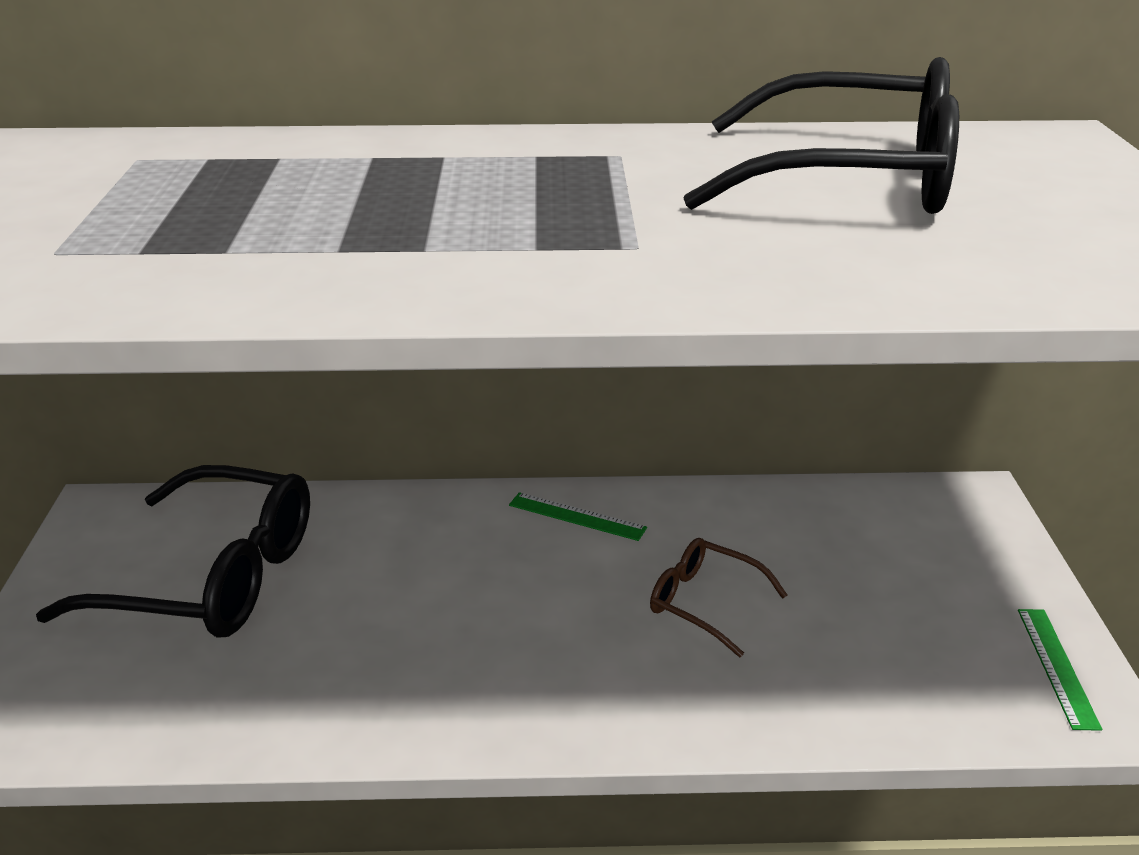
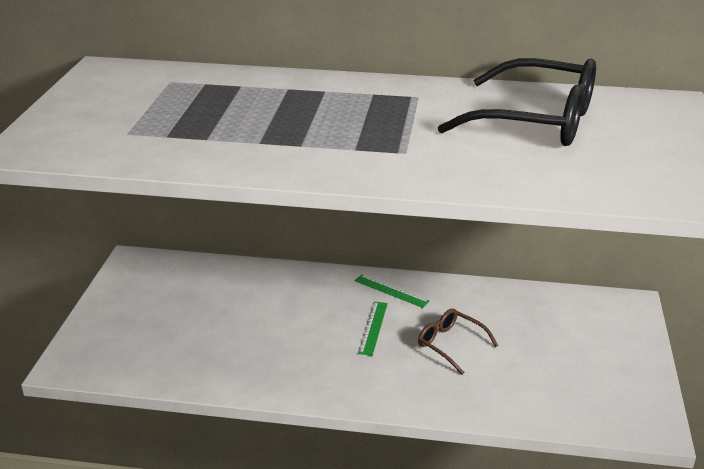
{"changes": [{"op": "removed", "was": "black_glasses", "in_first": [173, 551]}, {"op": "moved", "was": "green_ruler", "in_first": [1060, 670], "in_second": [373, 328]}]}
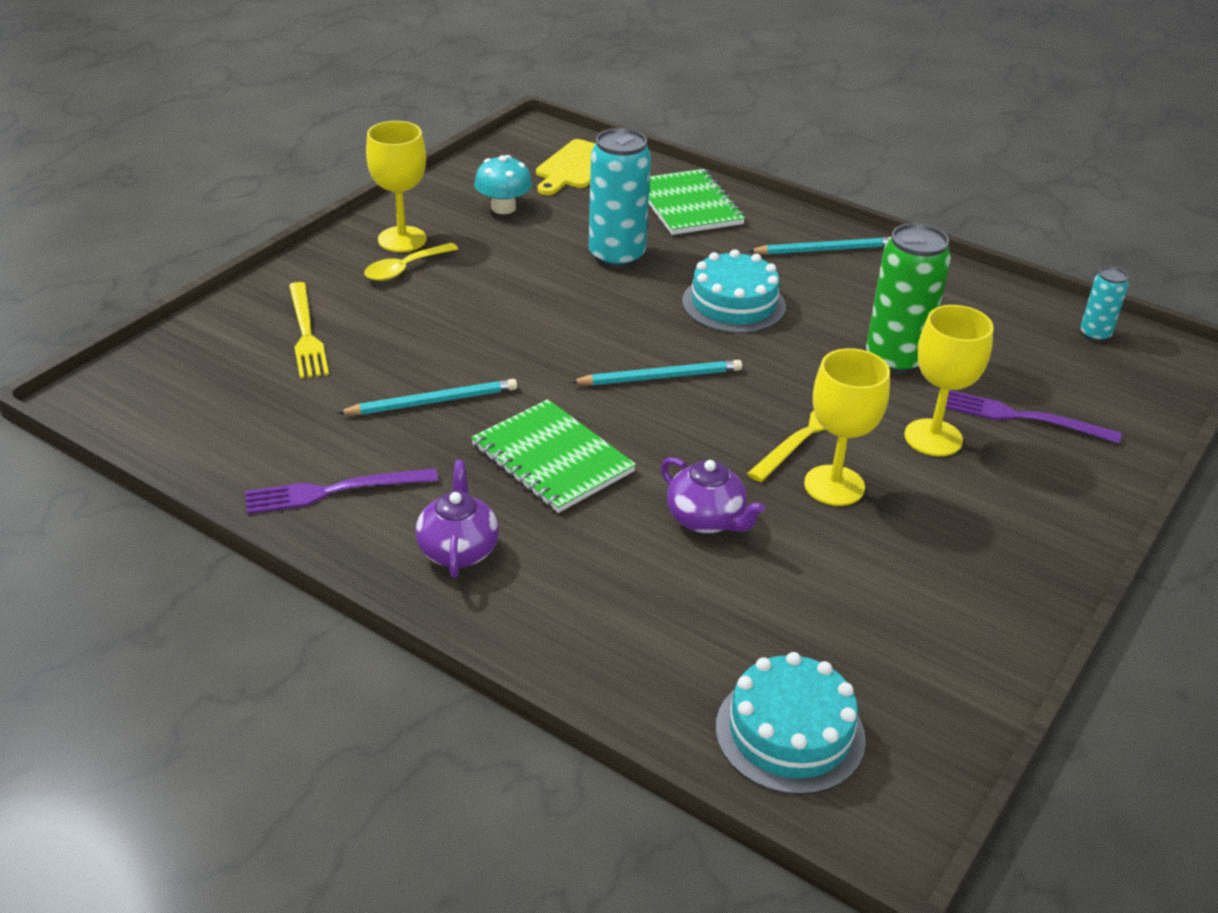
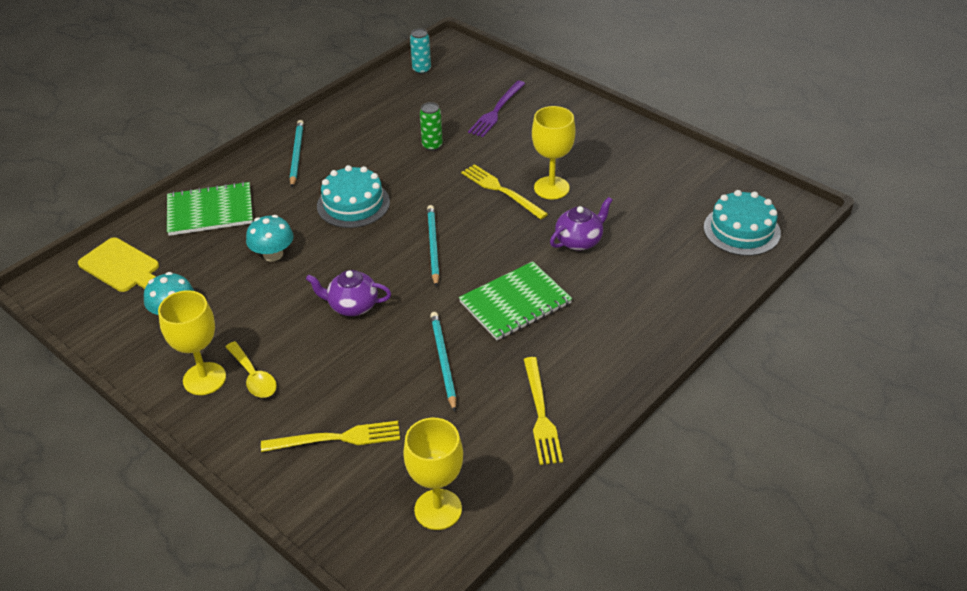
{"changes": [{"op": "moved", "was": "purple_teapot", "in_first": [457, 519], "in_second": [348, 293]}, {"op": "moved", "was": "yellow_goblet", "in_first": [949, 380], "in_second": [433, 474]}, {"op": "replaced", "was": "turquoise_can", "now": "turquoise_mushroom", "in_first": [620, 198], "in_second": [269, 238]}, {"op": "recoloured", "was": "purple_fork", "now": "yellow_fork", "in_first": [341, 491], "in_second": [543, 411]}, {"op": "resized", "was": "green_can", "in_first": [908, 298], "in_second": [431, 126], "ratio": 0.52}]}
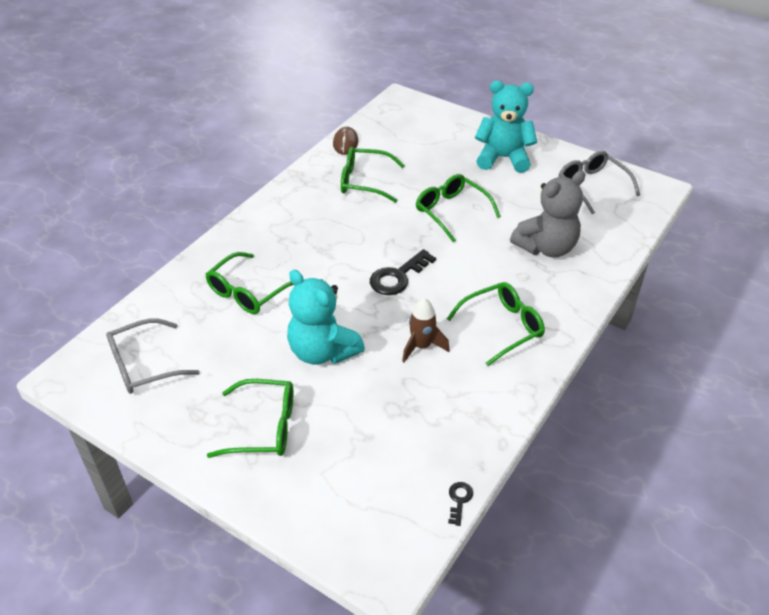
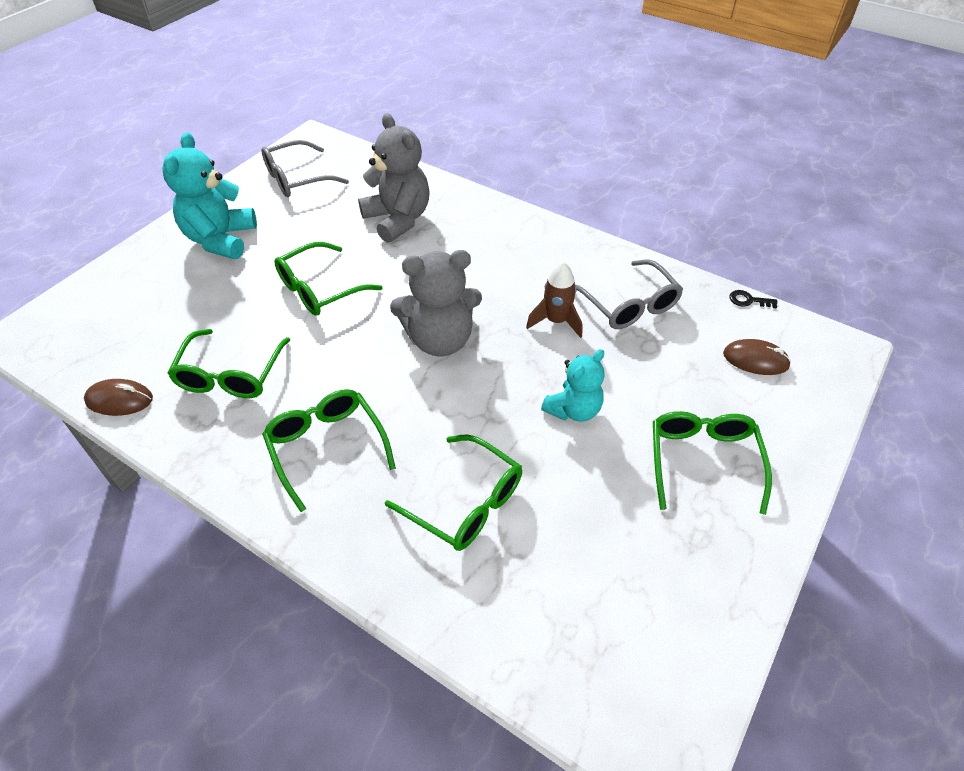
{"changes": [{"op": "added", "now": "brown_mouse", "in_second": [757, 357]}, {"op": "moved", "was": "grey_glasses", "in_first": [153, 356], "in_second": [629, 294]}, {"op": "moved", "was": "green_glasses", "in_first": [496, 324], "in_second": [329, 450]}, {"op": "replaced", "was": "black_key", "now": "grey_teddy_bear", "in_first": [403, 272], "in_second": [436, 303]}, {"op": "resized", "was": "turquoise_teddy_bear", "in_first": [326, 317], "in_second": [572, 385], "ratio": 0.63}]}
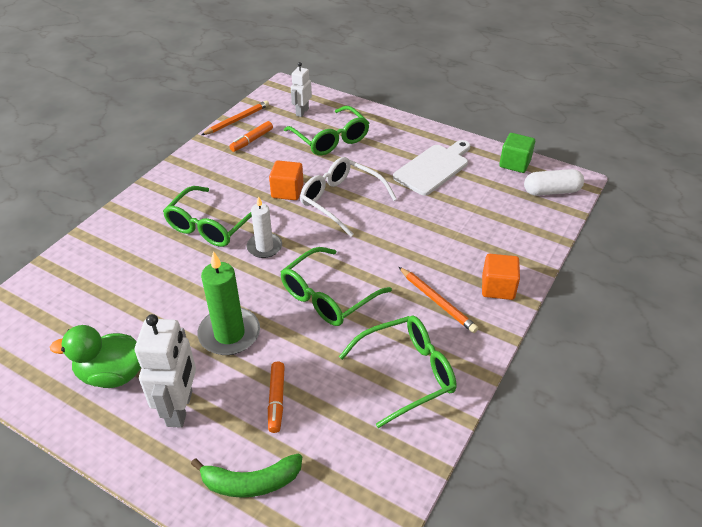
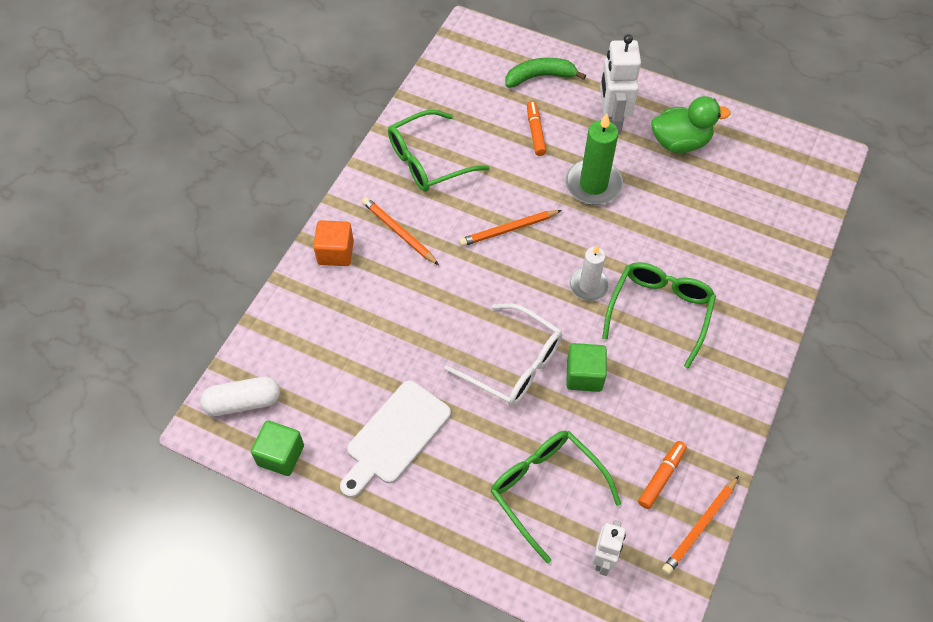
{"changes": [{"op": "replaced", "was": "green_glasses", "now": "orange_pencil", "in_first": [336, 286], "in_second": [510, 228]}, {"op": "recoloured", "was": "orange_cube", "now": "green_cube", "in_first": [286, 180], "in_second": [586, 367]}]}
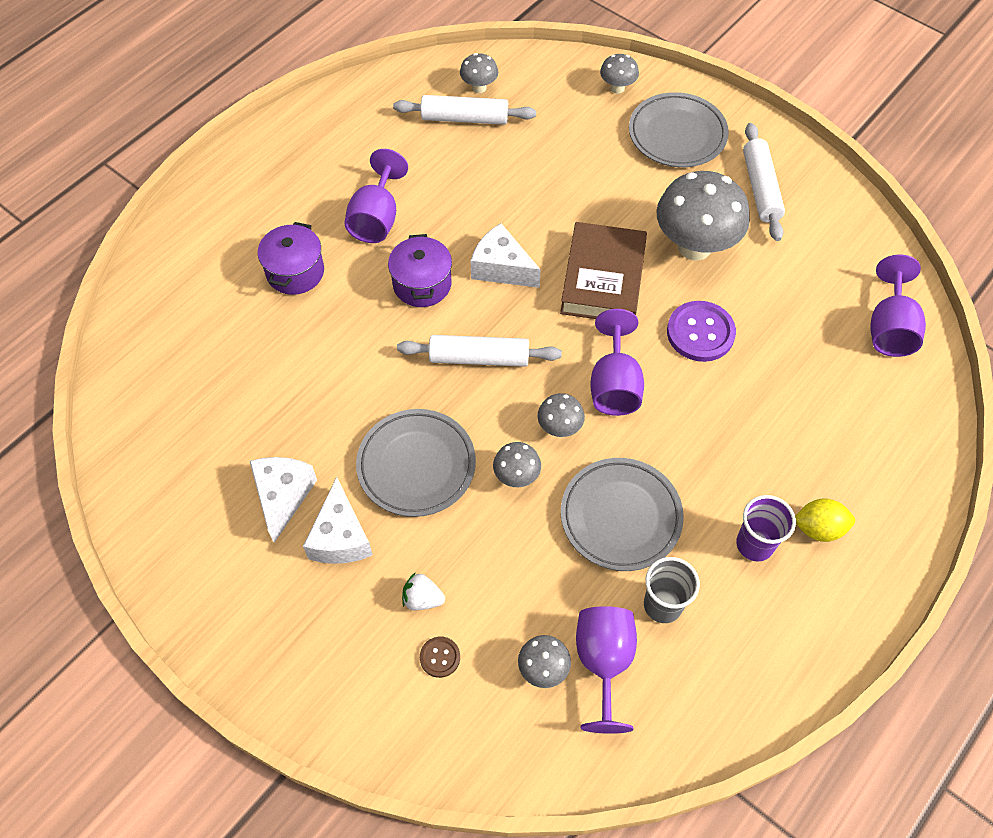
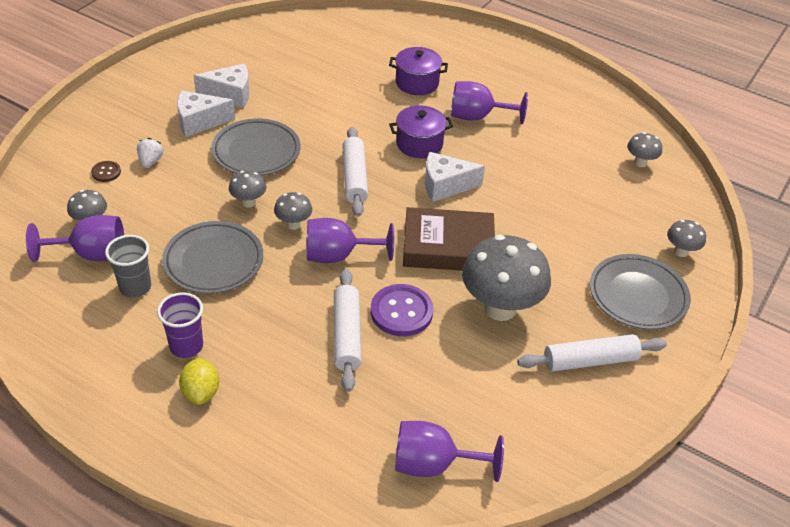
{"changes": [{"op": "moved", "was": "white_rolling_pin", "in_first": [464, 110], "in_second": [348, 330]}, {"op": "turned", "was": "white_cheese", "in_first": [506, 255], "in_second": [455, 177], "clockwise": -120}]}
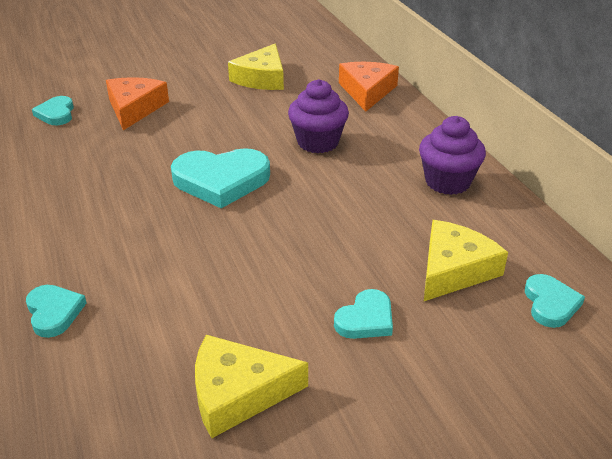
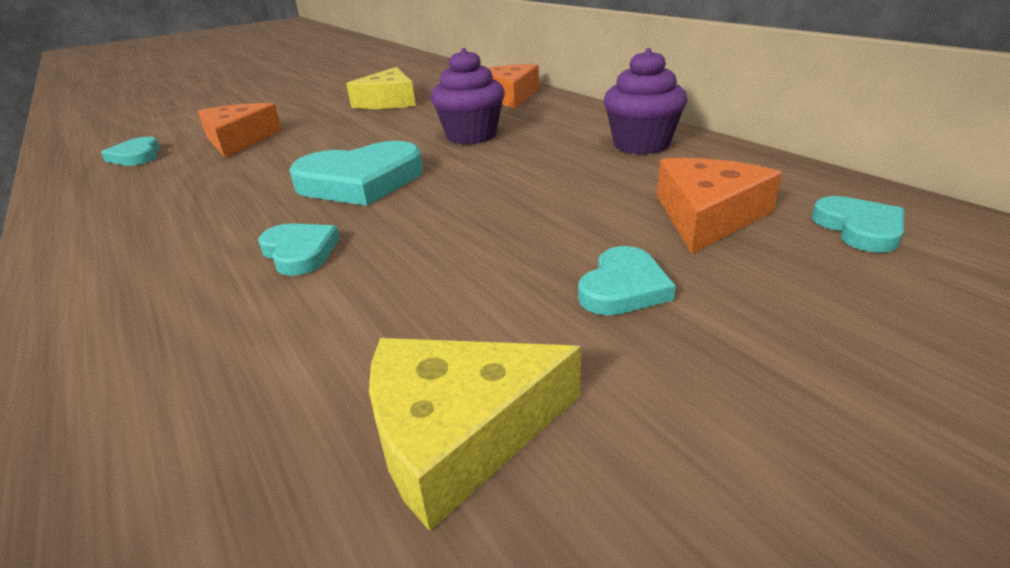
{"changes": [{"op": "moved", "was": "turquoise_heart", "in_first": [56, 311], "in_second": [299, 249]}, {"op": "recoloured", "was": "yellow_cheese", "now": "orange_cheese", "in_first": [466, 260], "in_second": [719, 206]}]}
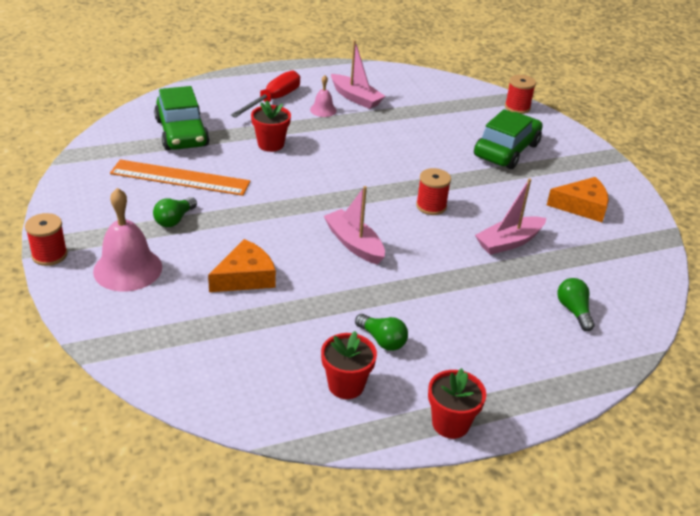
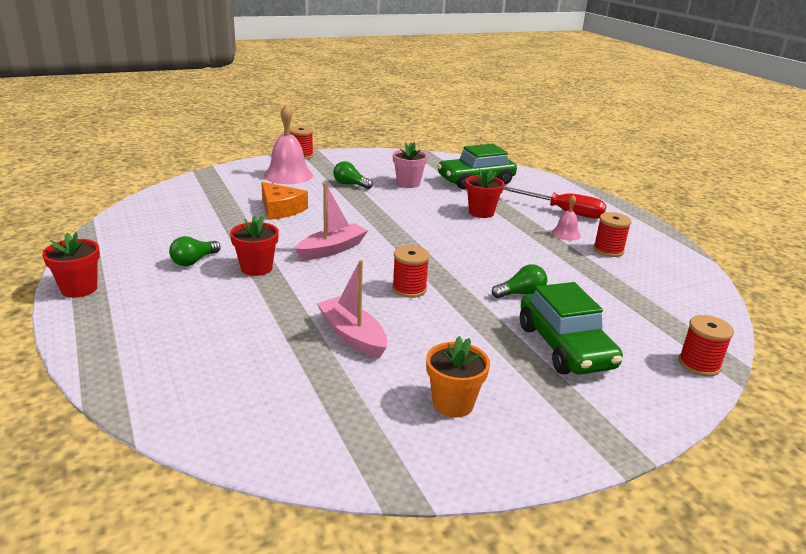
{"changes": [{"op": "moved", "was": "red_flower_pot", "in_first": [349, 365], "in_second": [254, 246]}, {"op": "moved", "was": "green_light_bulb", "in_first": [576, 304], "in_second": [519, 281]}, {"op": "replaced", "was": "orange_ruler", "now": "pink_flower_pot", "in_first": [180, 177], "in_second": [410, 165]}, {"op": "replaced", "was": "pink_boat", "now": "red_spool", "in_first": [358, 74], "in_second": [612, 234]}, {"op": "replaced", "was": "orange_cheese", "now": "orange_flower_pot", "in_first": [578, 199], "in_second": [458, 376]}, {"op": "turned", "was": "green_car", "in_first": [508, 139], "in_second": [571, 328], "clockwise": 45}]}
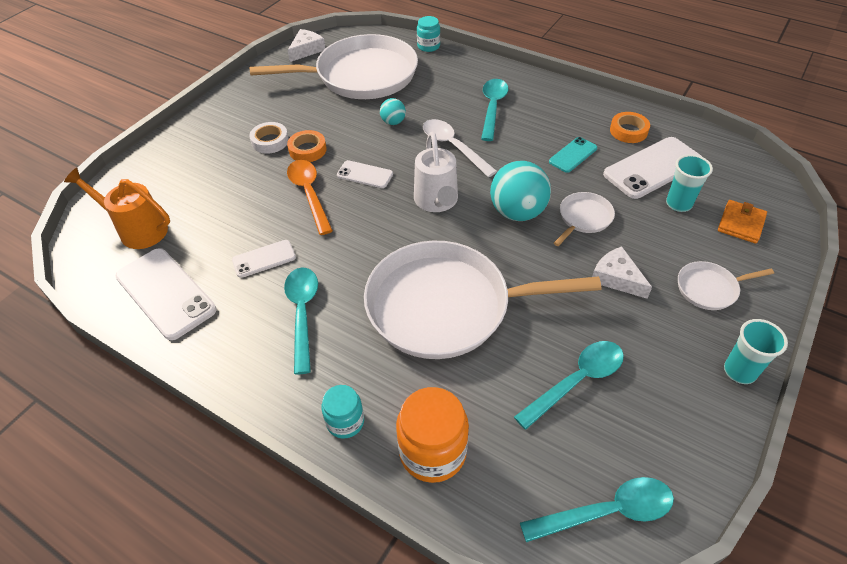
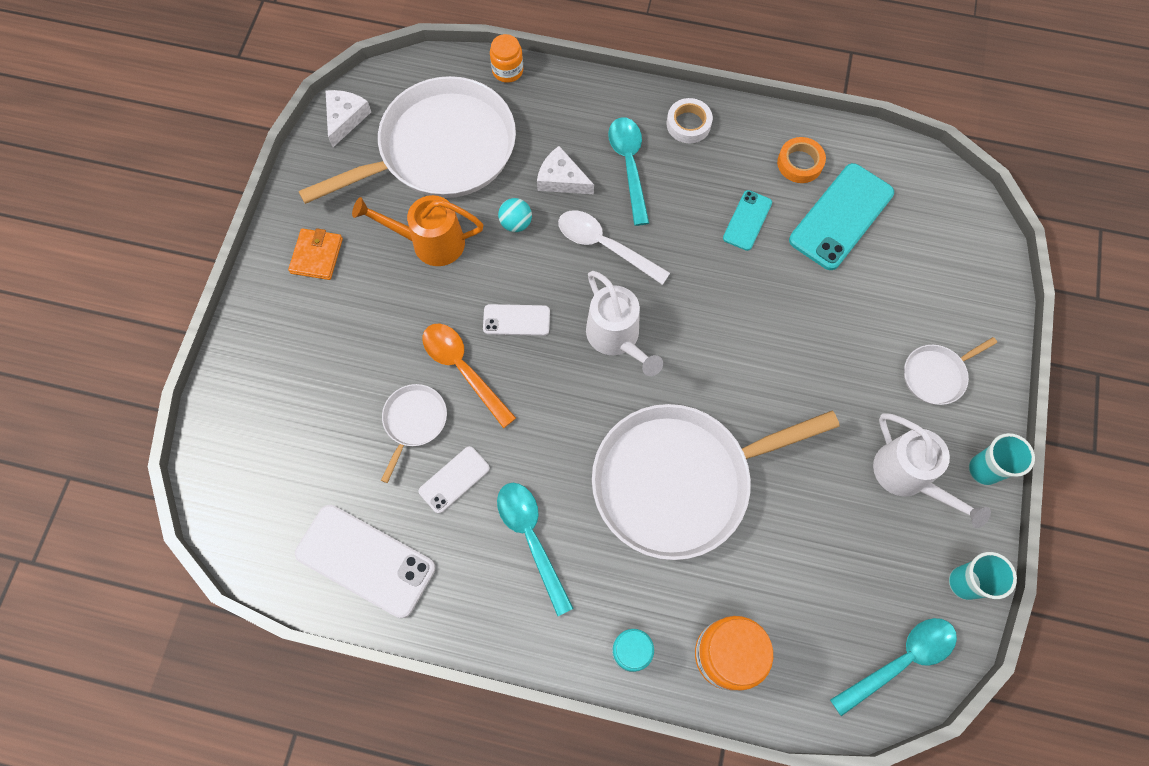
{"changes": [{"op": "removed", "was": "orange_tape", "in_first": [307, 146]}, {"op": "removed", "was": "turquoise_ball", "in_first": [520, 191]}, {"op": "removed", "was": "turquoise_spoon", "in_first": [569, 385]}, {"op": "added", "now": "white_watering_can", "in_second": [932, 470]}, {"op": "moved", "was": "orange_watering_can", "in_first": [117, 208], "in_second": [418, 230]}, {"op": "moved", "was": "white_tape", "in_first": [269, 138], "in_second": [690, 120]}, {"op": "moved", "was": "white_pan", "in_first": [584, 219], "in_second": [414, 433]}, {"op": "moved", "was": "white_cheese", "in_first": [622, 272], "in_second": [565, 170]}, {"op": "moved", "was": "turquoise_cup", "in_first": [689, 183], "in_second": [983, 576]}, {"op": "moved", "was": "orange_wallet", "in_first": [742, 222], "in_second": [315, 254]}, {"op": "recoloured", "was": "turquoise_jar", "now": "orange_jar", "in_first": [428, 34], "in_second": [506, 58]}, {"op": "recoloured", "was": "white_phone", "now": "turquoise_phone", "in_first": [652, 168], "in_second": [841, 216]}]}
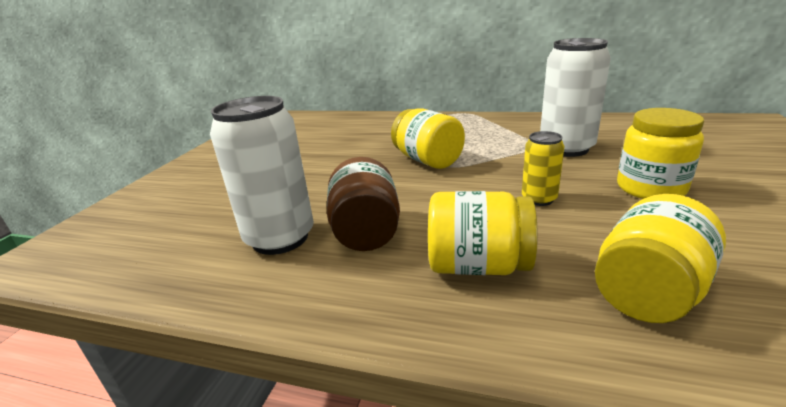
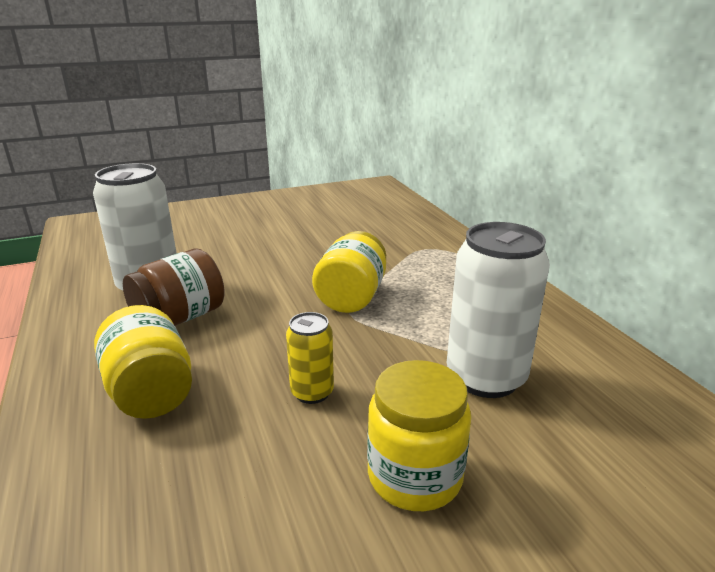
{"changes": [{"op": "removed", "was": "yellow_jar", "in_first": [660, 258]}]}
